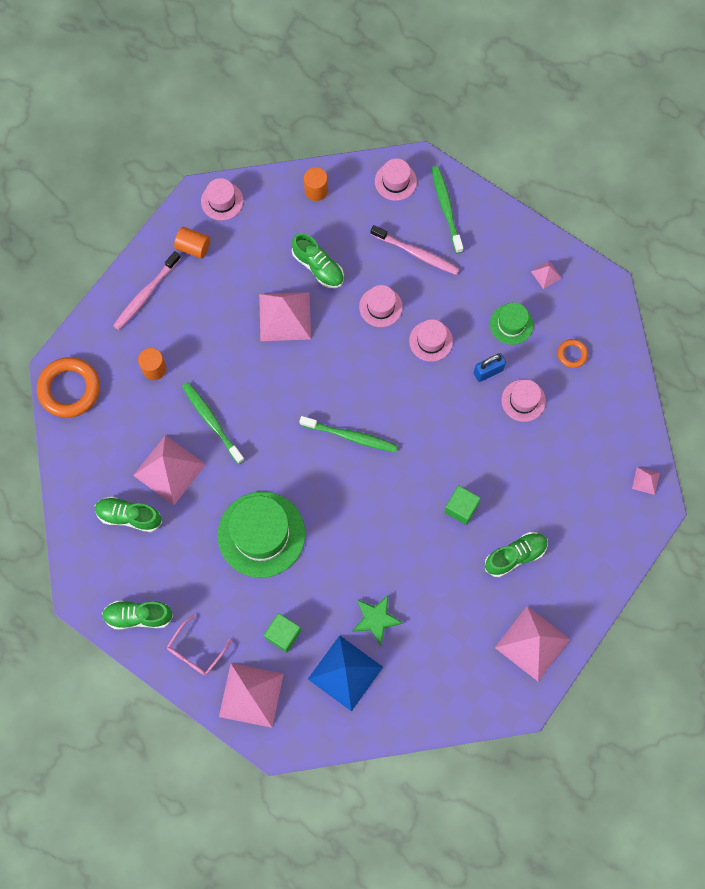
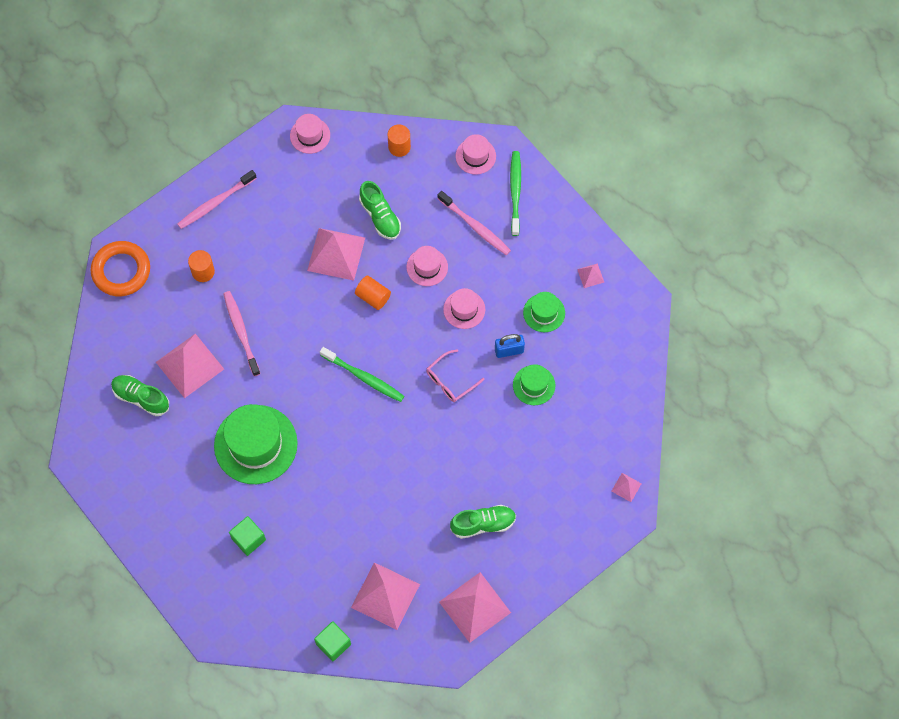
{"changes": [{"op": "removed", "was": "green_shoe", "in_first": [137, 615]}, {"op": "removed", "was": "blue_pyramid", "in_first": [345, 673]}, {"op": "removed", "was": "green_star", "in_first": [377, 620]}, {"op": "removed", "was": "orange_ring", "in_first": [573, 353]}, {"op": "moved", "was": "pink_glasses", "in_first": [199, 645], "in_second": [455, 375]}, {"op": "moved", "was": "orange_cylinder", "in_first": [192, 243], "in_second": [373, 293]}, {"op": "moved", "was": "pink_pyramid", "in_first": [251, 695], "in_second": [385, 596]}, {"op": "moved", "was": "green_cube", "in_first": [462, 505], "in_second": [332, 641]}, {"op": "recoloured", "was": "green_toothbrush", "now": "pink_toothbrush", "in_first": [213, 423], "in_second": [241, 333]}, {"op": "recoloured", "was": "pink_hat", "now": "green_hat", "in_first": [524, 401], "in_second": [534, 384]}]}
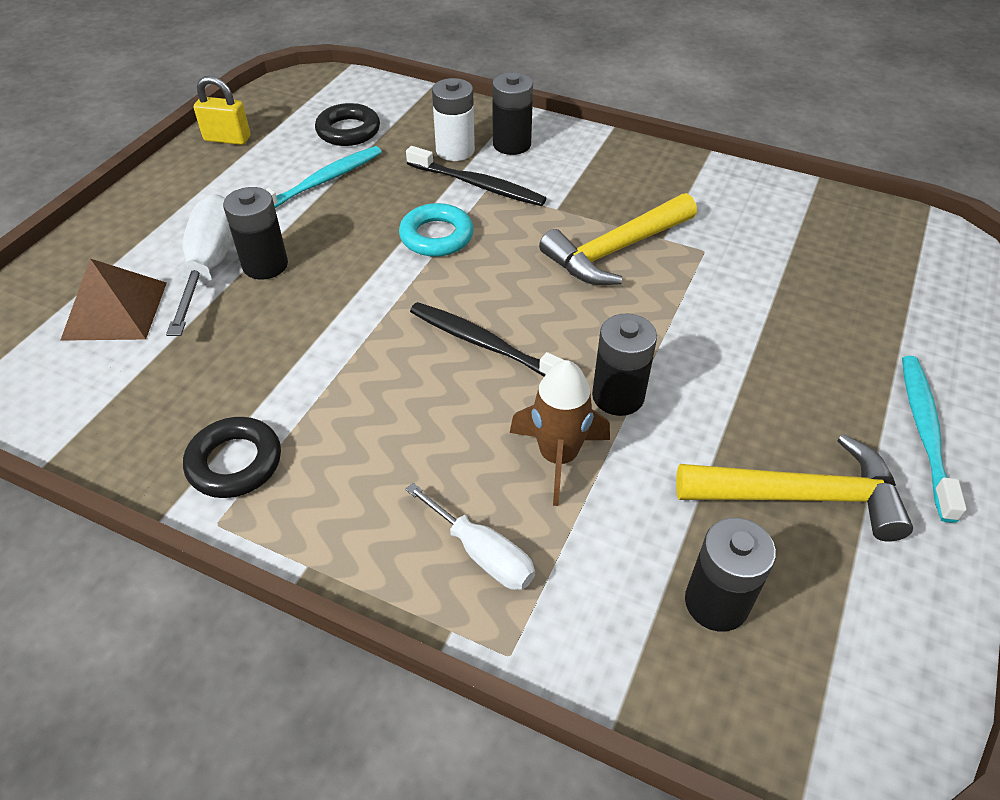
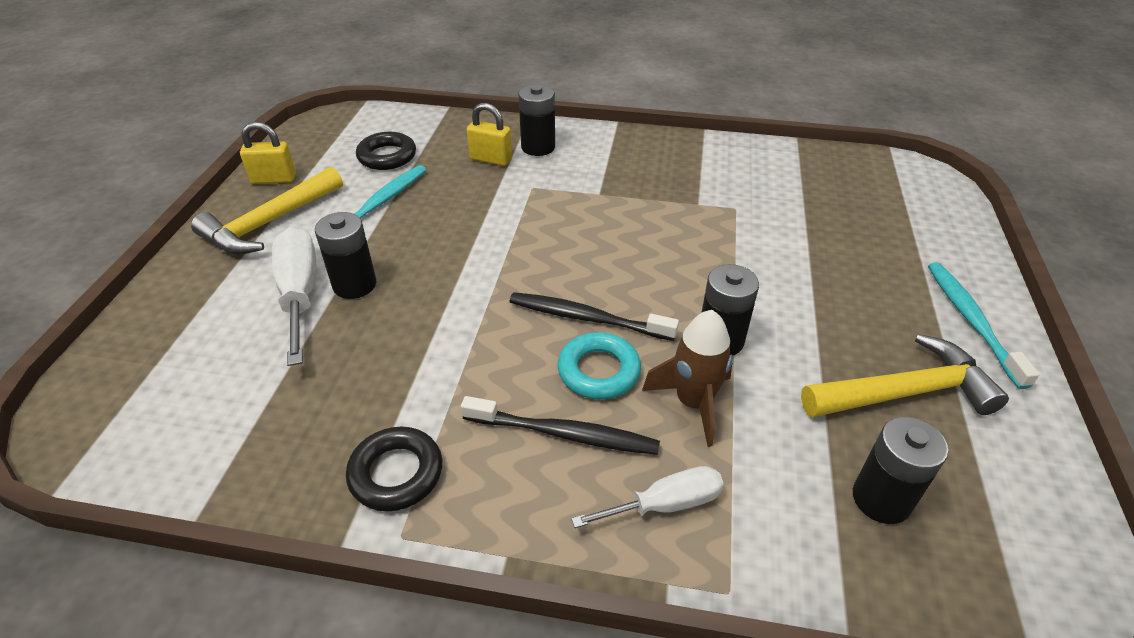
{"changes": [{"op": "removed", "was": "brown_pyramid", "in_first": [113, 300]}, {"op": "moved", "was": "turquoise_ring", "in_first": [436, 230], "in_second": [599, 365]}, {"op": "moved", "was": "black_toothbrush", "in_first": [476, 176], "in_second": [560, 425]}, {"op": "moved", "was": "yellow_hammer", "in_first": [618, 239], "in_second": [267, 210]}, {"op": "replaced", "was": "white_battery", "now": "yellow_padlock", "in_first": [453, 119], "in_second": [489, 134]}, {"op": "turned", "was": "white_screwdriver", "in_first": [470, 536], "in_second": [647, 497], "clockwise": -45}]}
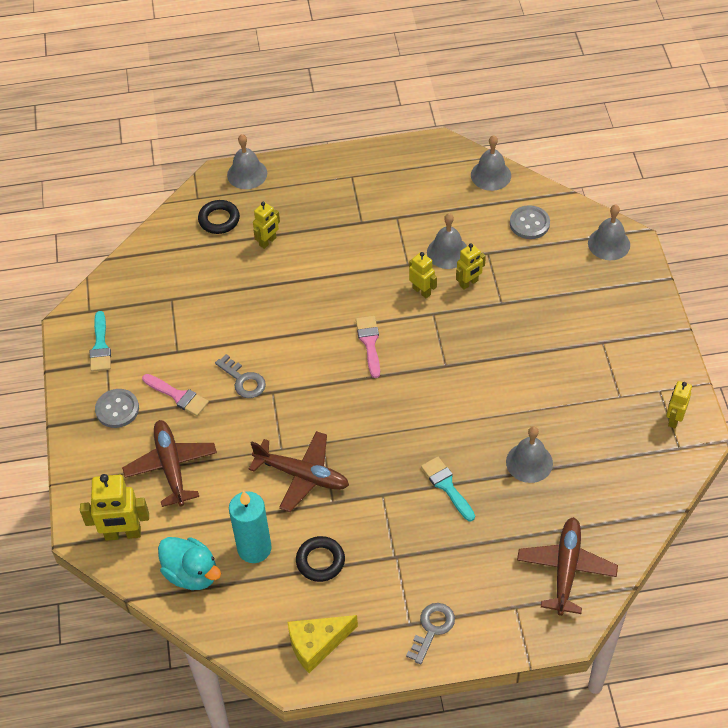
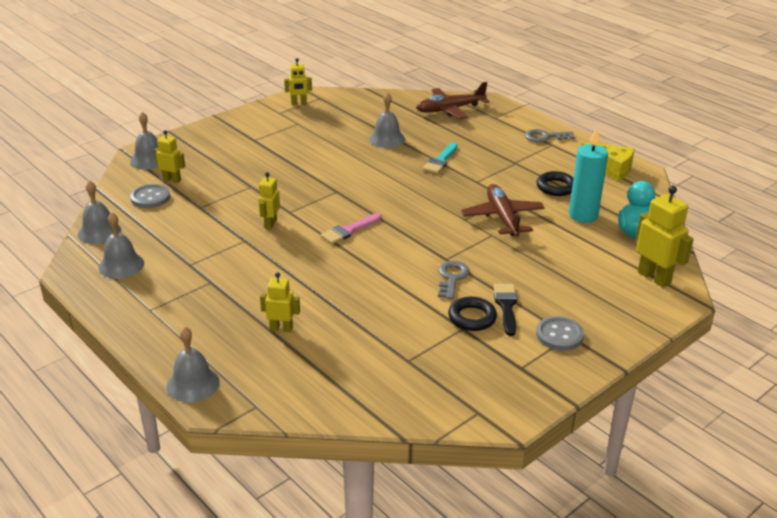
{"changes": [{"op": "removed", "was": "turquoise_brush", "in_first": [100, 341]}, {"op": "removed", "was": "brown_plane", "in_first": [169, 463]}, {"op": "moved", "was": "black_ring", "in_first": [219, 217], "in_second": [472, 314]}, {"op": "moved", "was": "grey_bell", "in_first": [447, 241], "in_second": [121, 245]}, {"op": "moved", "was": "yellow_robot", "in_first": [471, 266], "in_second": [169, 156]}, {"op": "recoloured", "was": "pink_brush", "now": "black_brush", "in_first": [175, 395], "in_second": [505, 310]}]}
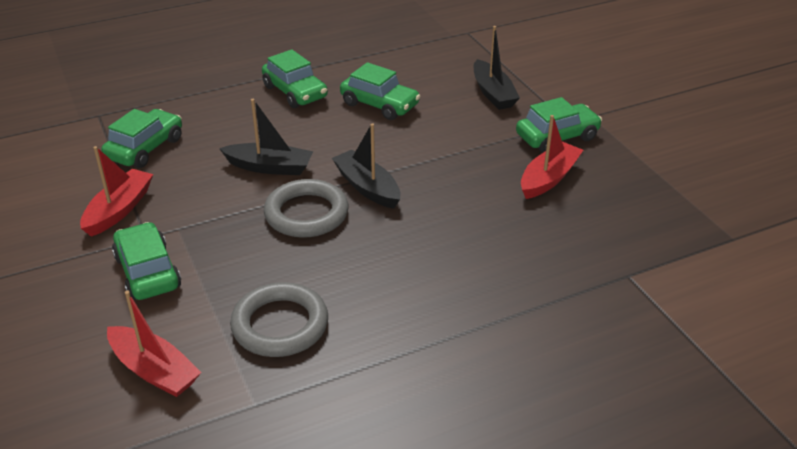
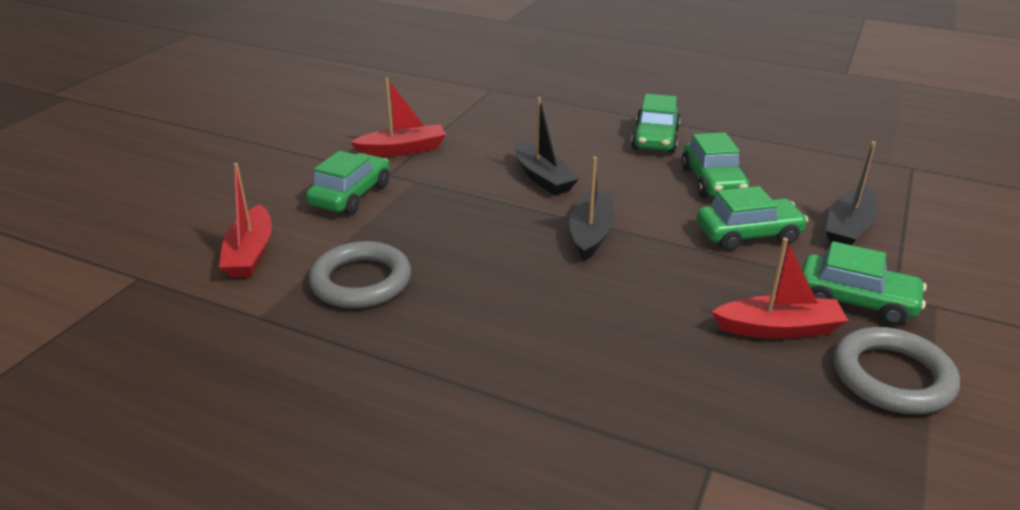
{"changes": [{"op": "moved", "was": "green_car", "in_first": [141, 138], "in_second": [752, 218]}, {"op": "moved", "was": "grey_ring", "in_first": [306, 208], "in_second": [896, 370]}]}
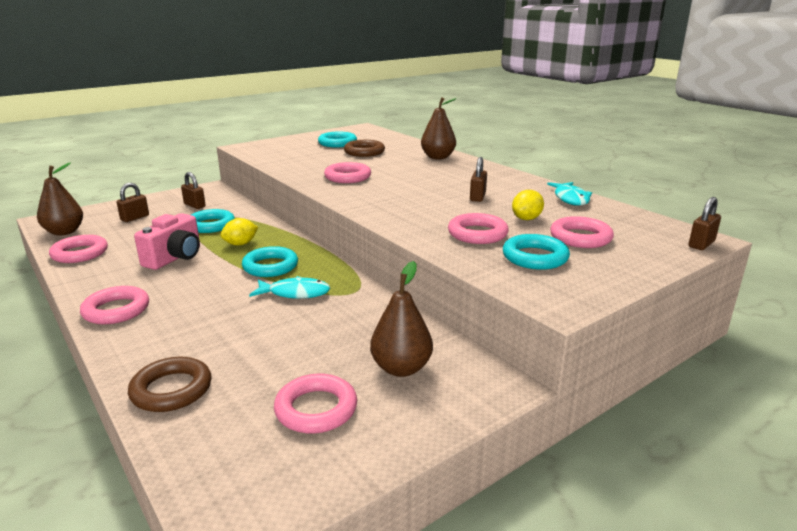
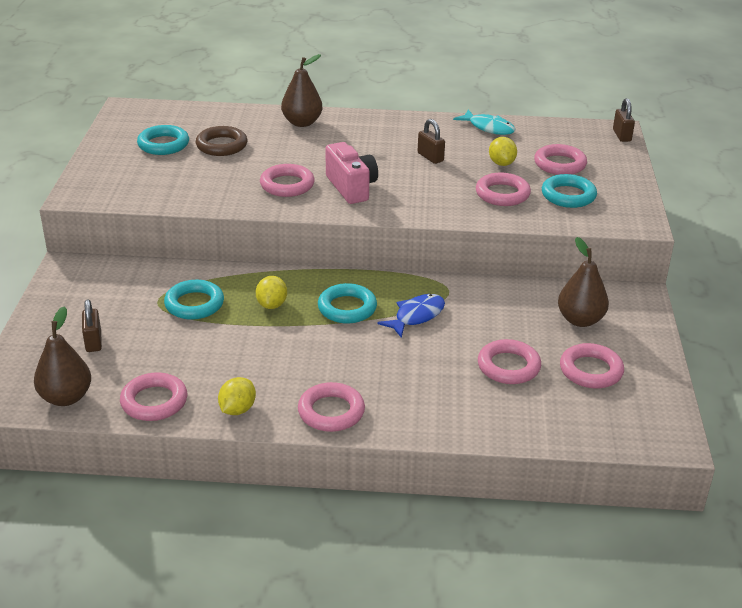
{"changes": [{"op": "removed", "was": "brown_ring", "in_first": [170, 384]}, {"op": "removed", "was": "brown_padlock", "in_first": [193, 190]}, {"op": "added", "now": "yellow_lemon", "in_second": [237, 396]}, {"op": "added", "now": "pink_ring", "in_second": [509, 361]}, {"op": "moved", "was": "pink_camera", "in_first": [167, 241], "in_second": [352, 173]}, {"op": "recoloured", "was": "turquoise_fish", "now": "blue_fish", "in_first": [289, 287], "in_second": [411, 316]}]}
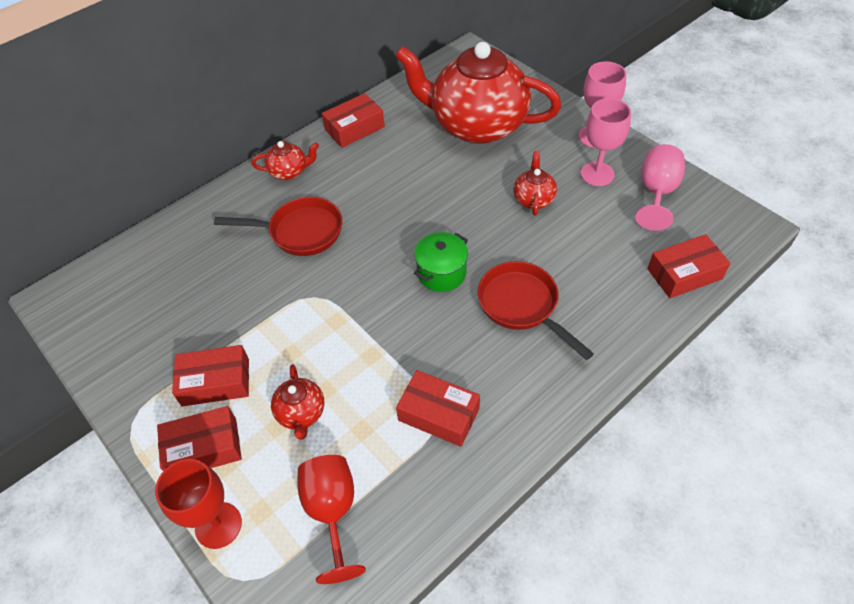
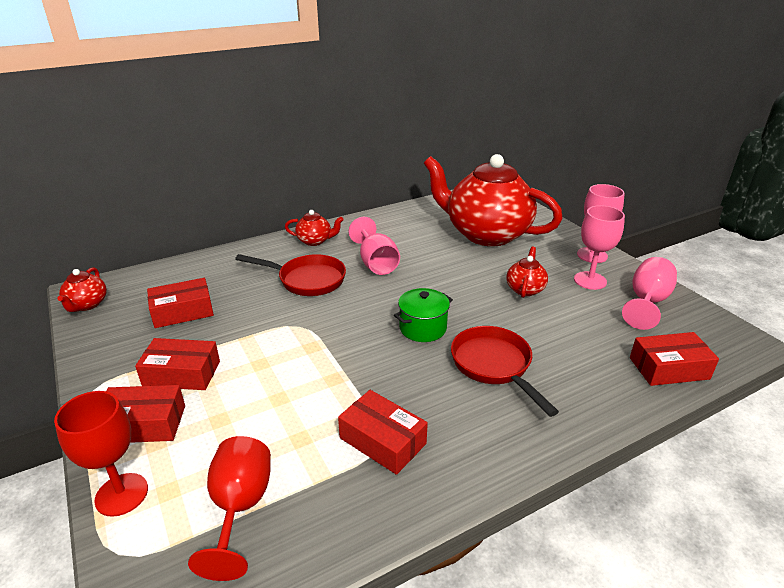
{"changes": [{"op": "added", "now": "pink_goblet", "in_second": [374, 246]}, {"op": "moved", "was": "red_teapot", "in_first": [297, 402], "in_second": [82, 289]}, {"op": "moved", "was": "red_box", "in_first": [353, 120], "in_second": [180, 303]}]}
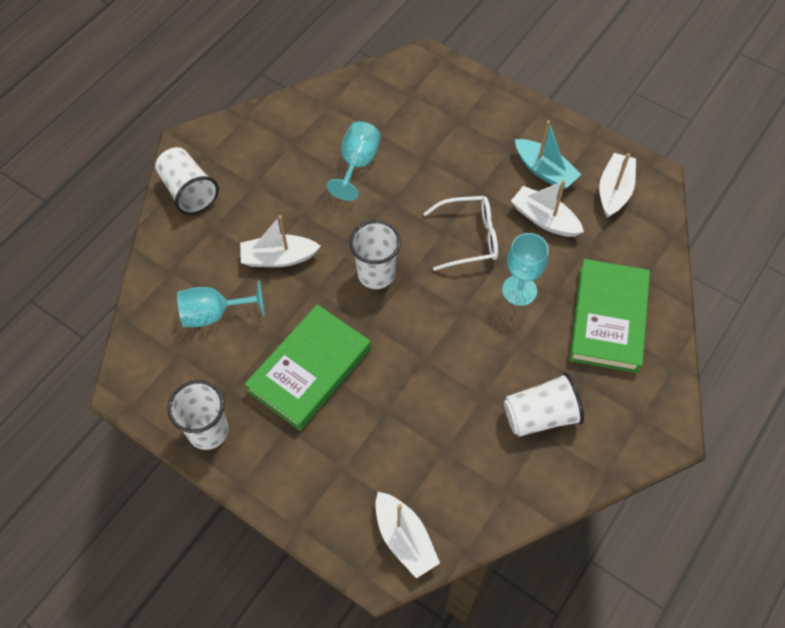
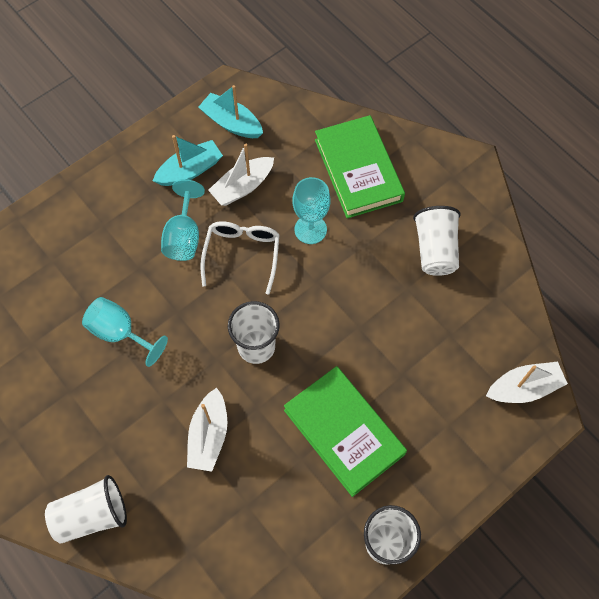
{"changes": [{"op": "moved", "was": "turquoise_goblet", "in_first": [221, 303], "in_second": [183, 220]}, {"op": "recoloured", "was": "white_boat", "now": "turquoise_boat", "in_first": [617, 185], "in_second": [230, 111]}, {"op": "turned", "was": "green_book", "in_first": [609, 316], "in_second": [360, 166], "clockwise": 45}]}
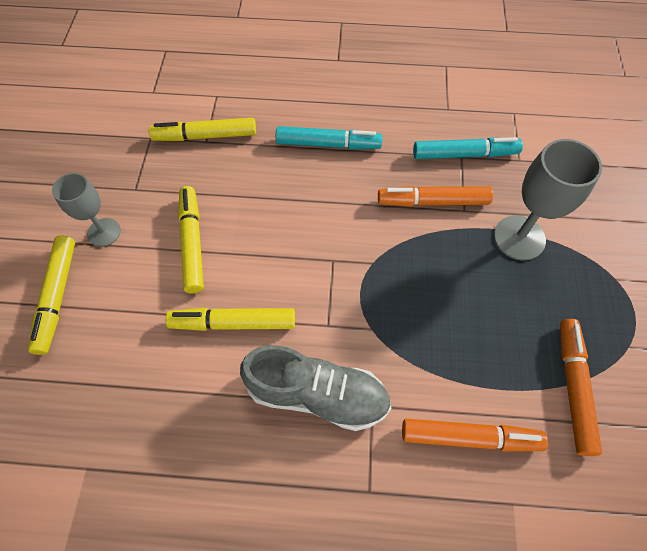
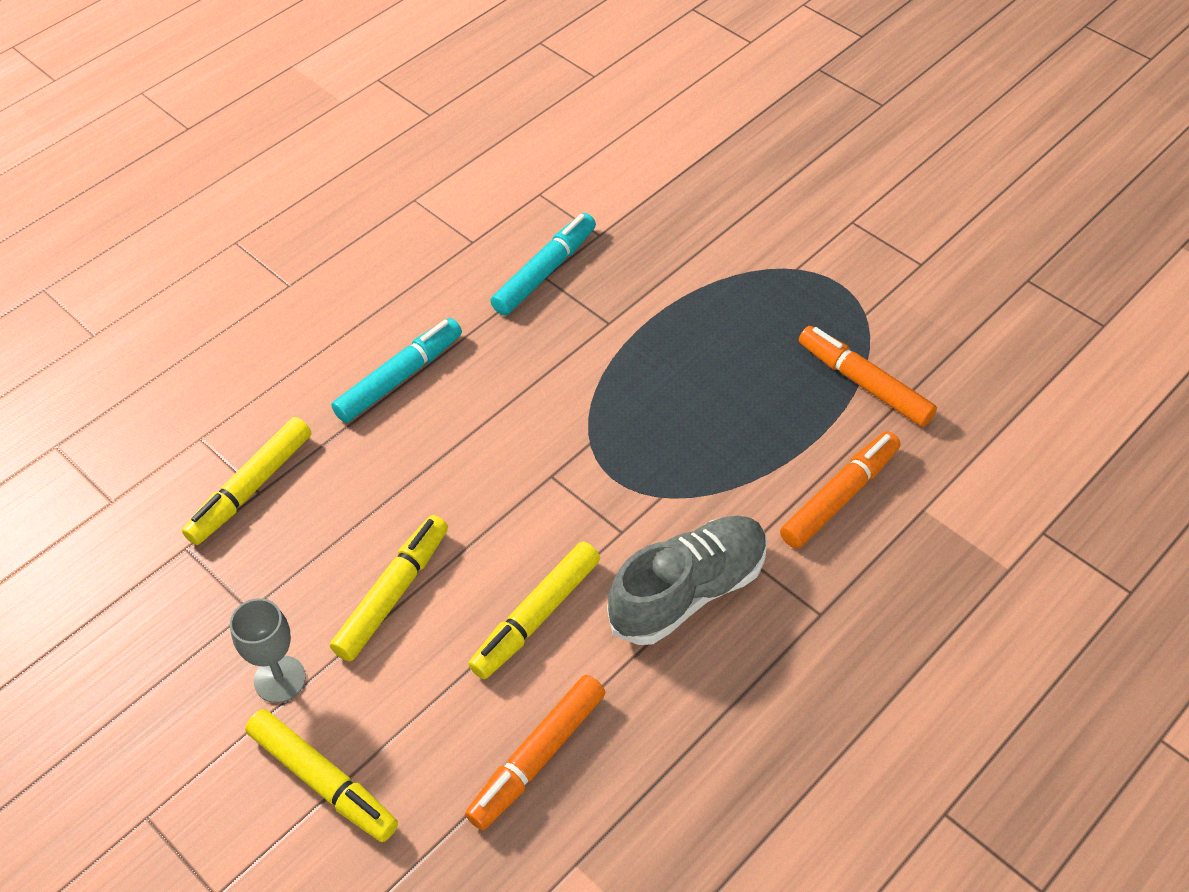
{"changes": [{"op": "removed", "was": "grey_goblet", "in_first": [548, 199]}, {"op": "moved", "was": "orange_marker", "in_first": [435, 196], "in_second": [535, 752]}, {"op": "turned", "was": "yellow_marker", "in_first": [191, 240], "in_second": [389, 588], "clockwise": 90}]}
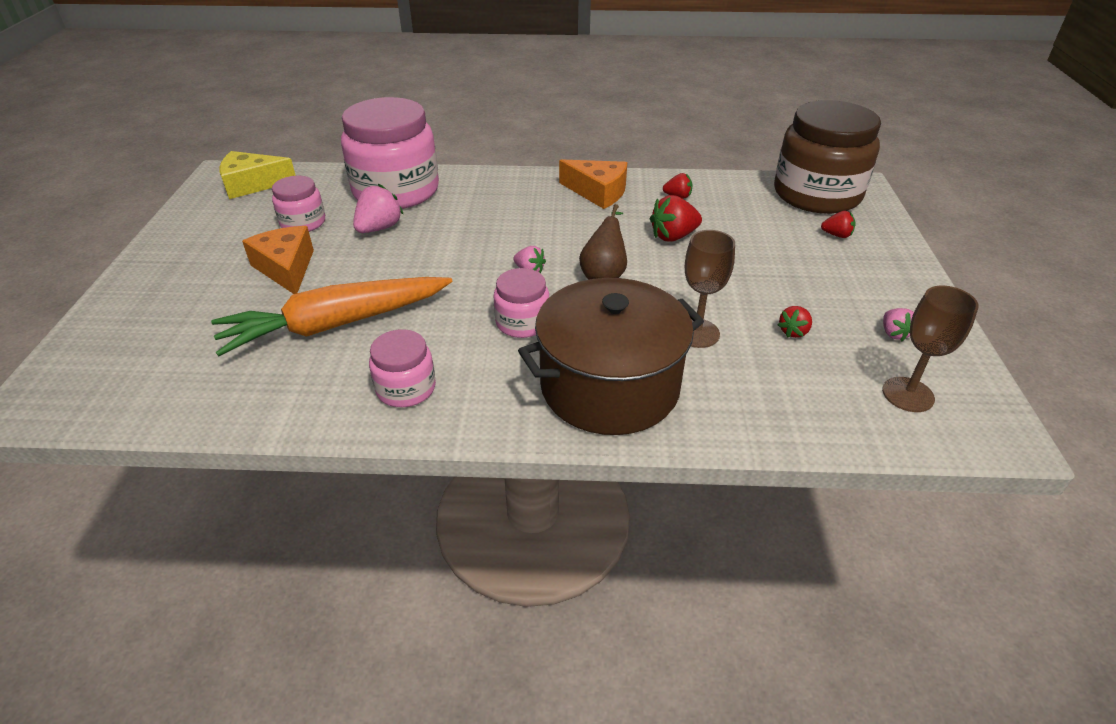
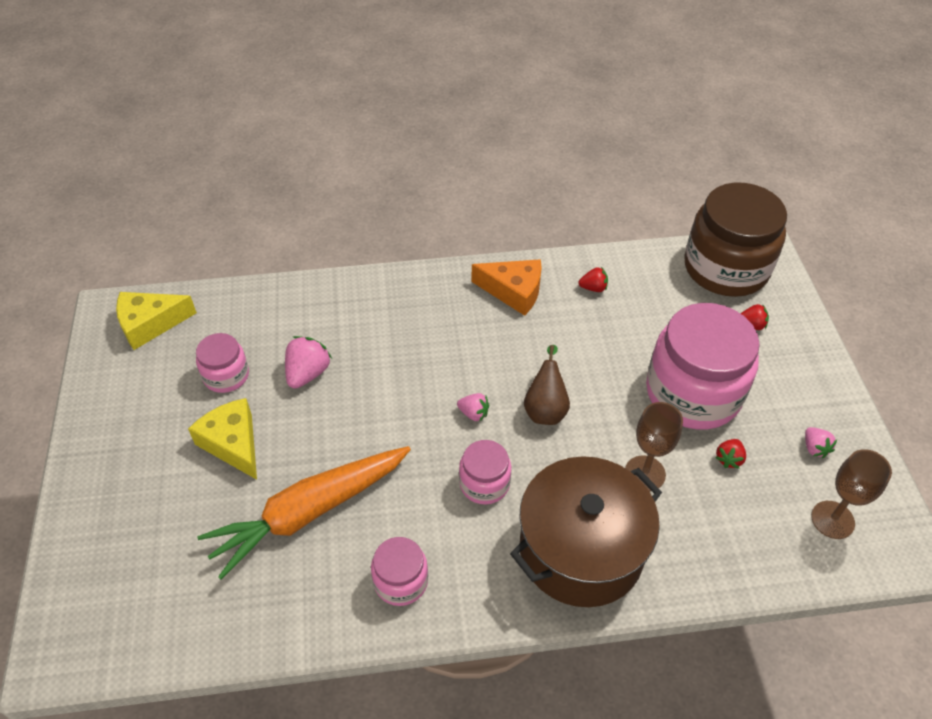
{"changes": [{"op": "removed", "was": "red_strawberry", "in_first": [676, 218]}, {"op": "moved", "was": "pink_jar", "in_first": [390, 153], "in_second": [703, 366]}, {"op": "recoloured", "was": "orange_cheese", "now": "yellow_cheese", "in_first": [278, 260], "in_second": [222, 439]}]}
